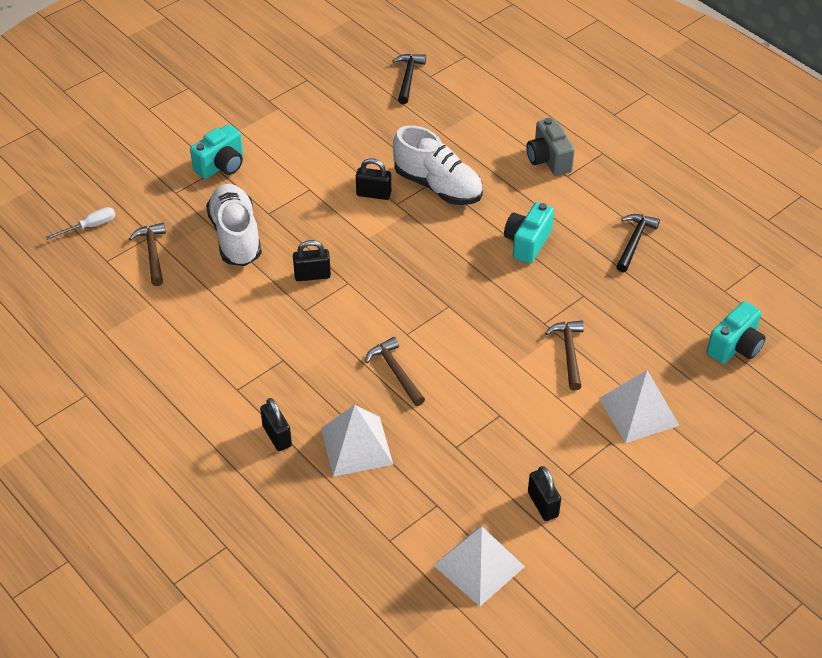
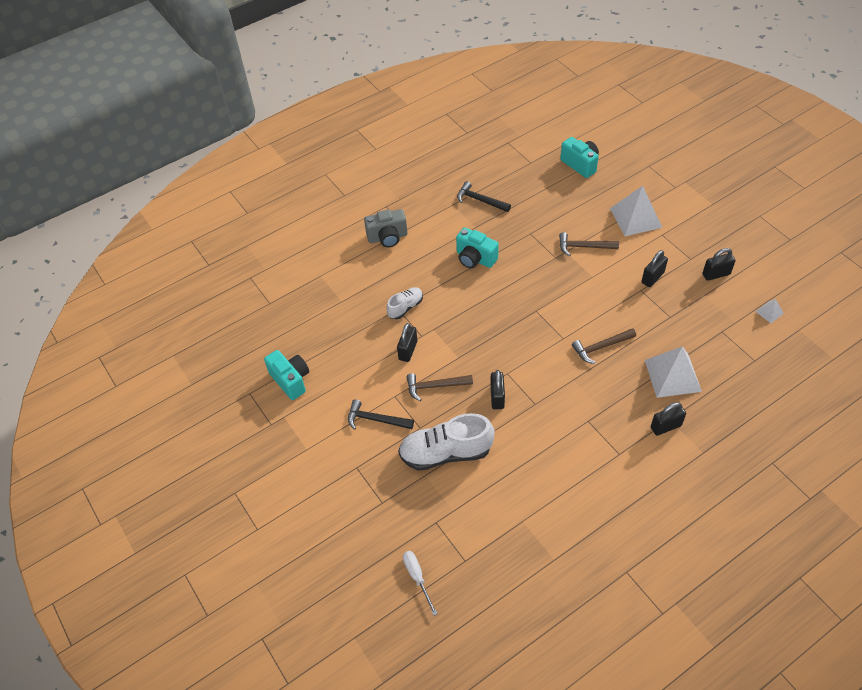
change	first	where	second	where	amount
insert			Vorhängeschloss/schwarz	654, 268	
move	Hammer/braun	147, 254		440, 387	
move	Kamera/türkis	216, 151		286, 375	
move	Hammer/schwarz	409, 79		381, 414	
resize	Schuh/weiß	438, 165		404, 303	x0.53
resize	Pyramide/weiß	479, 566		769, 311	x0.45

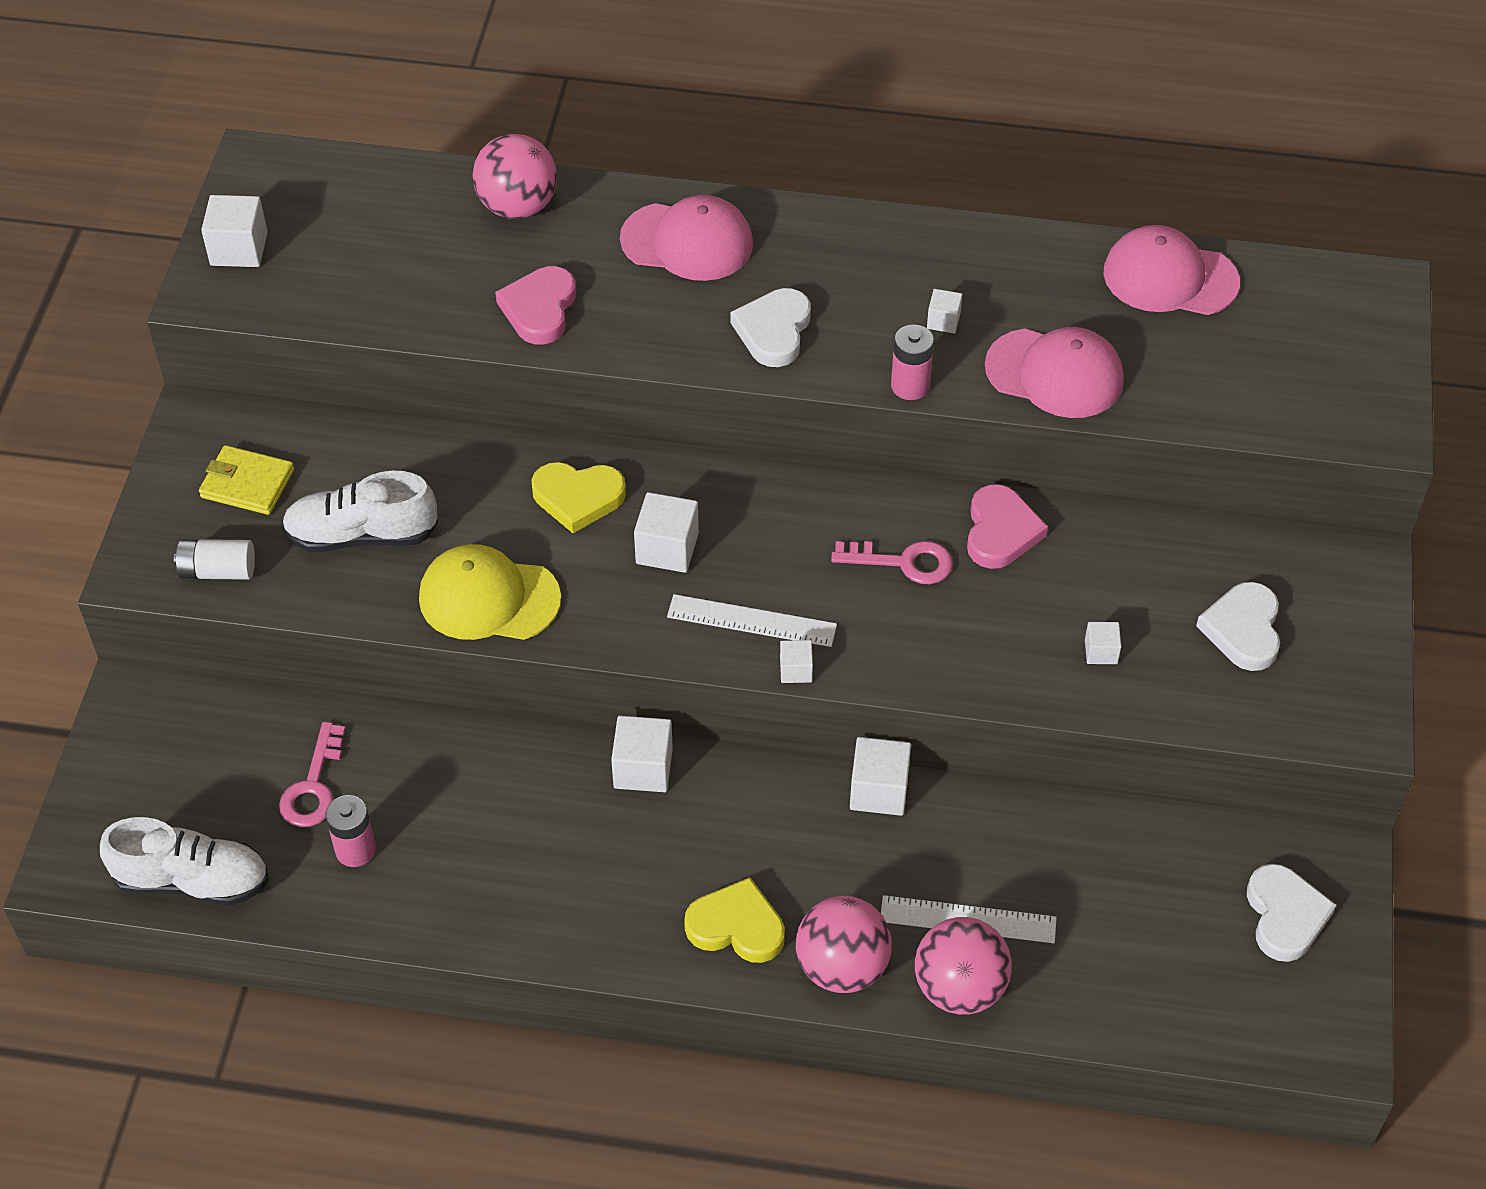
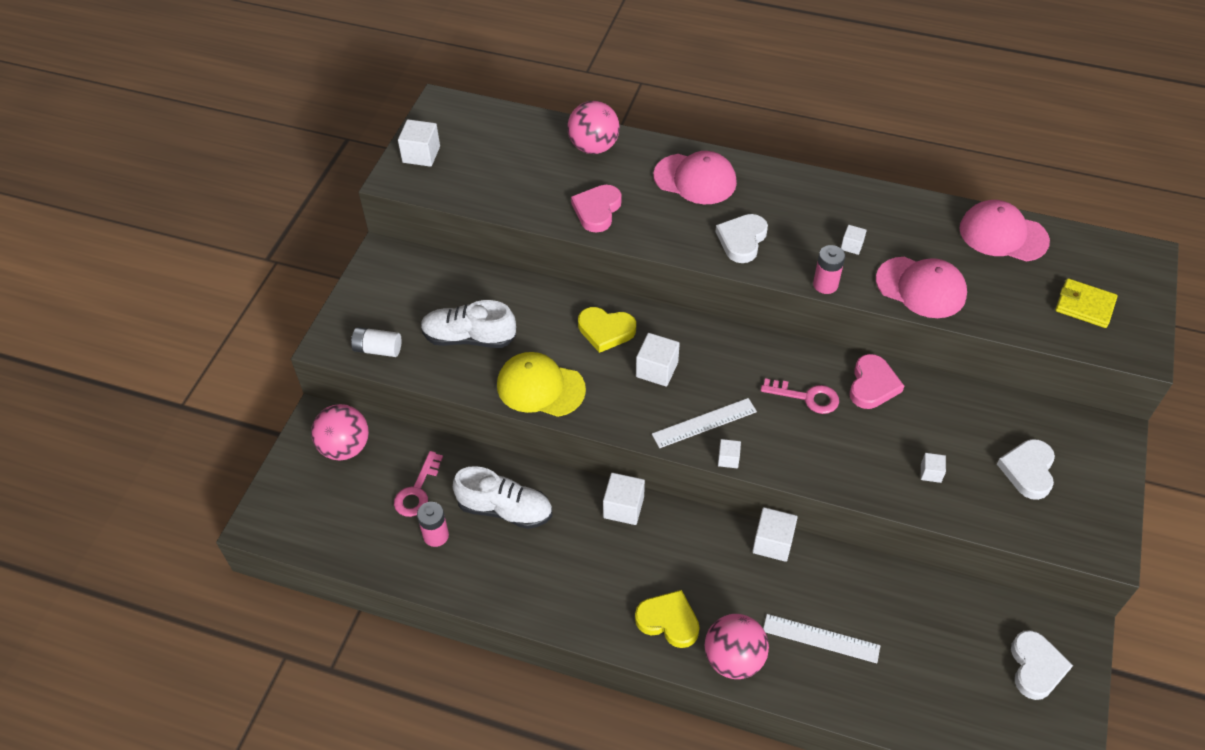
change	first	where	second	where	amount
move	Schuh/weiß	184, 861		502, 497	
move	Geldbörse/gelb	246, 480		1086, 303	
move	Ball/rosa	963, 966		340, 432	
rotate	Lineal/weiß	752, 620		704, 423	45 degrees counterclockwise

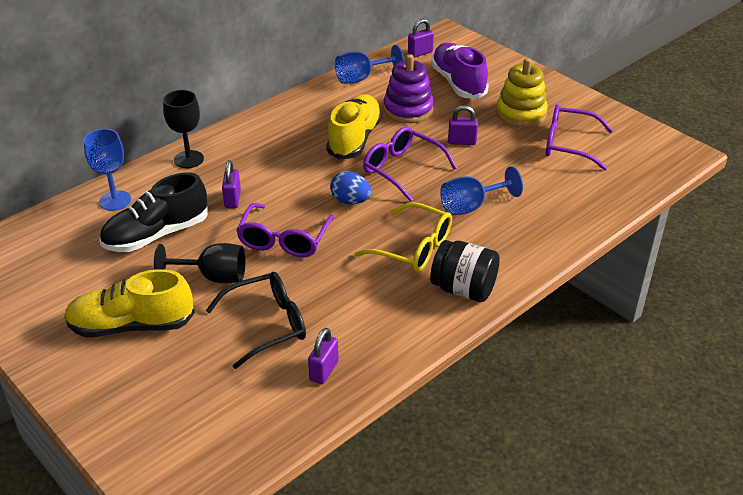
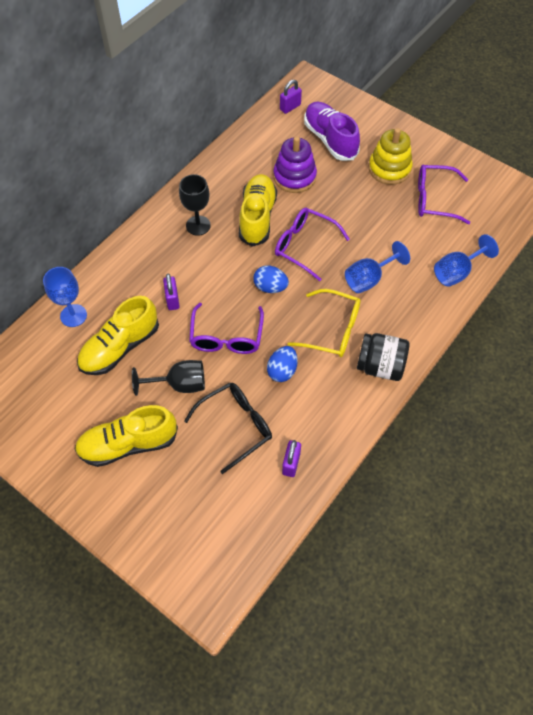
change	first	where	second	where	amount
delete	Vorhängeschloss/lila	463, 125			
insert			Ei/blau	282, 364	
move	Kelch/schwarz	183, 129		195, 205	
move	Kelch/blau	369, 64		466, 260	
recolor	Schuh/schwarz	153, 212	Schuh/gelb	118, 335	

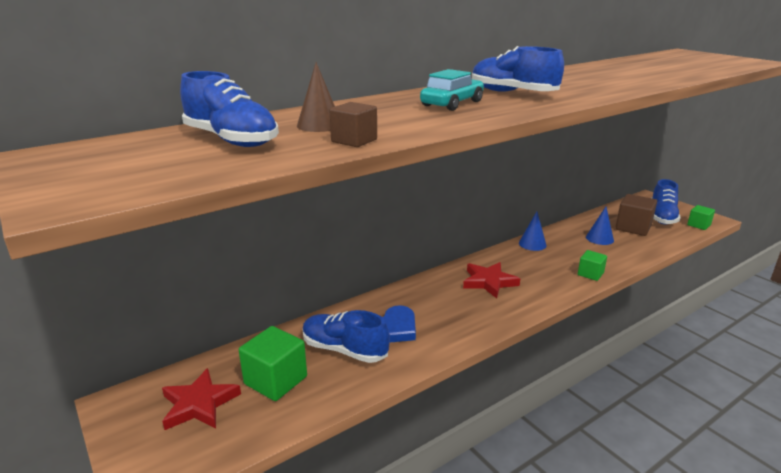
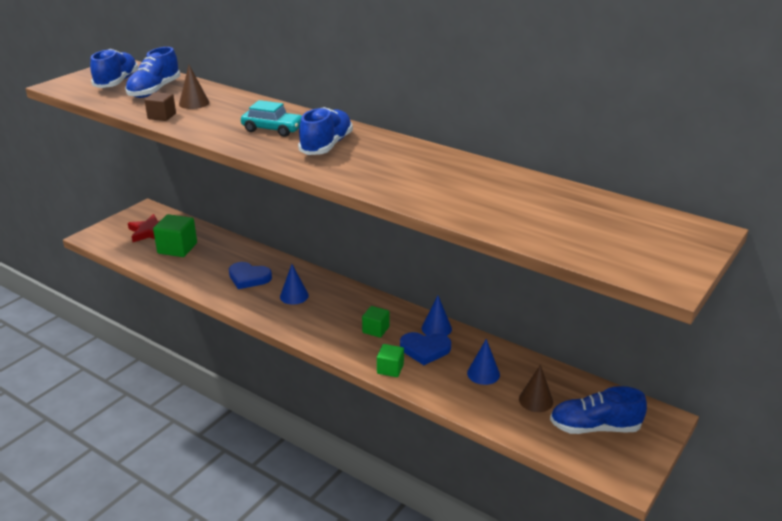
change	first	where	second	where	amount
delete	Stern/rot	491, 280			
insert			Kegel/blau	294, 284	
insert			Herz/blau	425, 348	
move	Schuh/blau	346, 336		114, 68	
move	Kubus/grün	701, 217		375, 322	
replace	Kubus/braun	636, 215	Kegel/braun	536, 388	

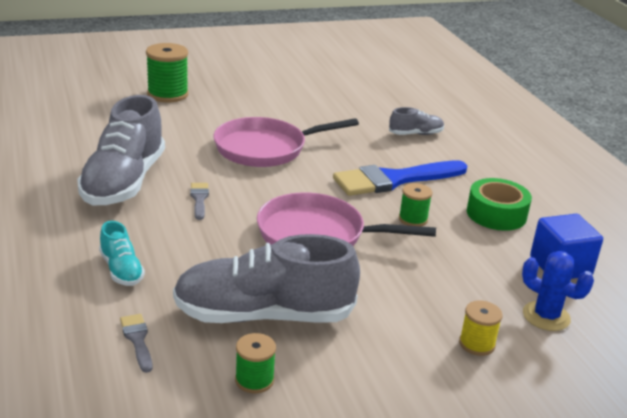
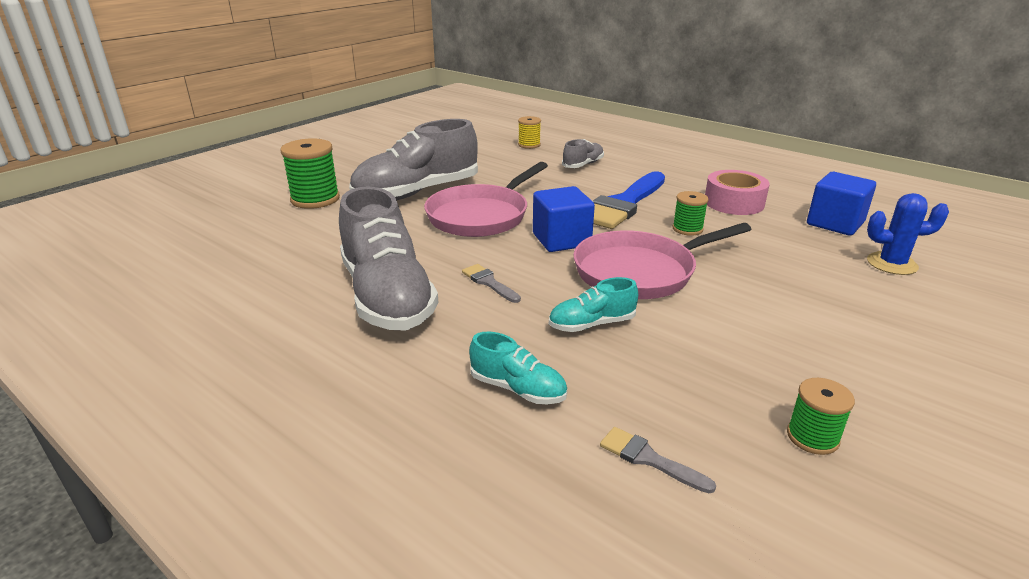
change	first	where	second	where	amount
insert			Kubus/blau	564, 219	
insert			Schuh/türkis	593, 304	
move	Schuh/grau	266, 278		413, 159	
move	Garnrolle/gelb	481, 328		529, 132	
recolor	Klebeband/grün	499, 204	Klebeband/rosa	737, 192	

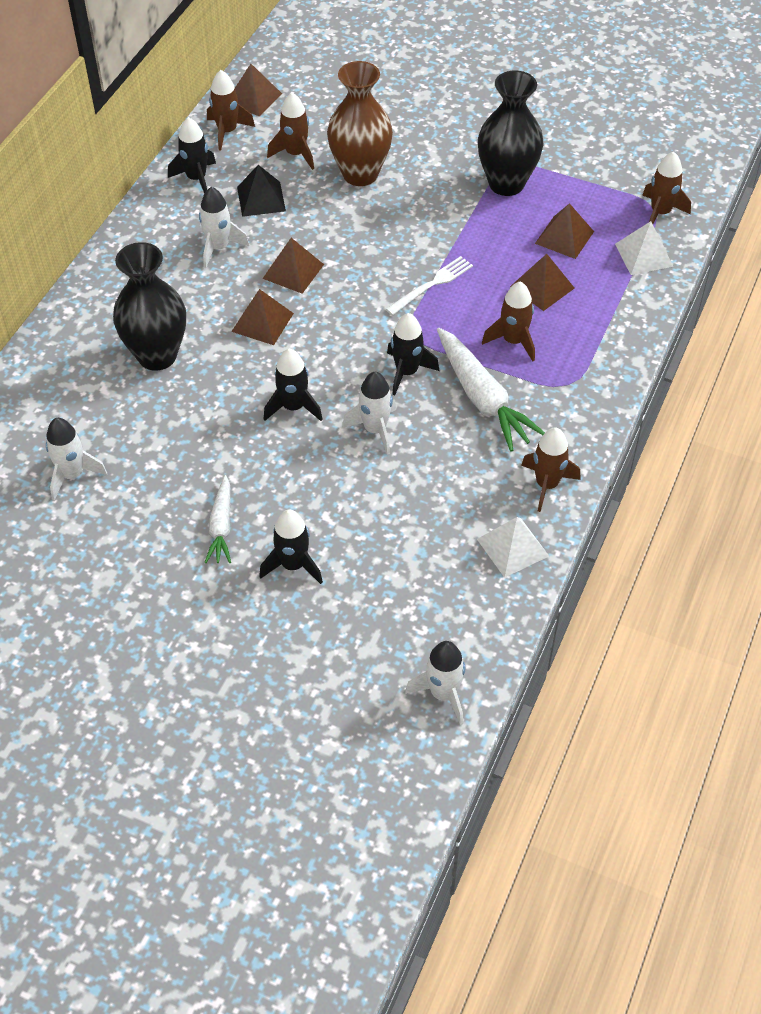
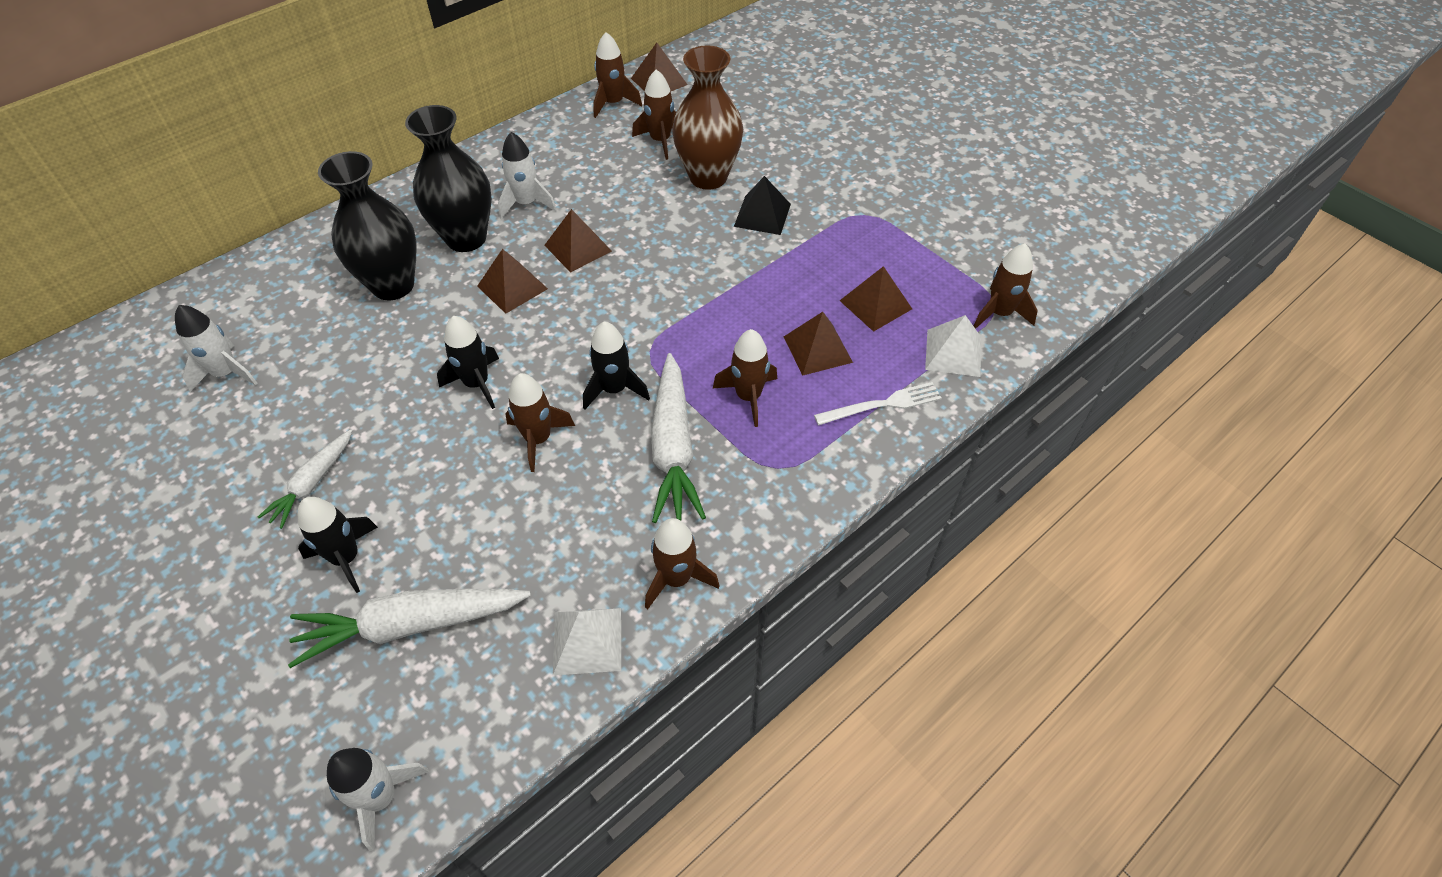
change	first	where	second	where	amount
delete	Rakete/schwarz	192, 155			
insert			Karotte/weiß	409, 628	
move	Pyramide/schwarz	261, 191		762, 205	
move	Gabel/weiß	429, 285		878, 403	
move	Vase/schwarz	511, 133		448, 178	
recolor	Rakete/weiß	369, 413	Rakete/braun	540, 422	

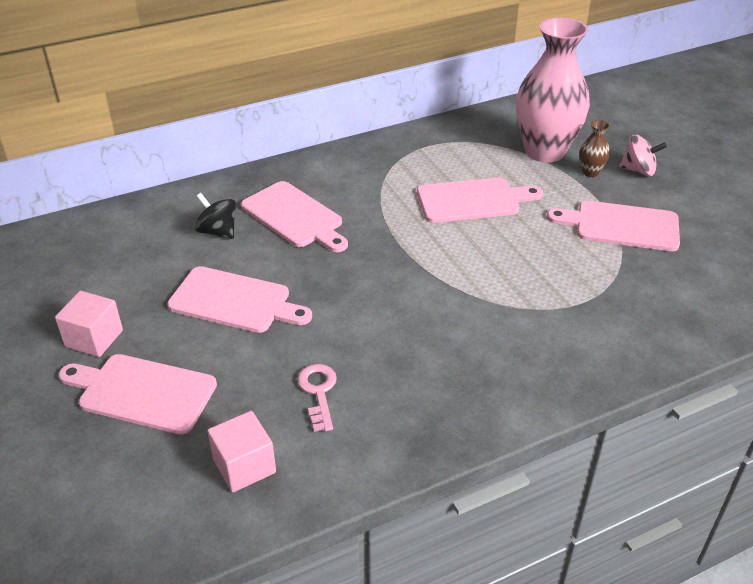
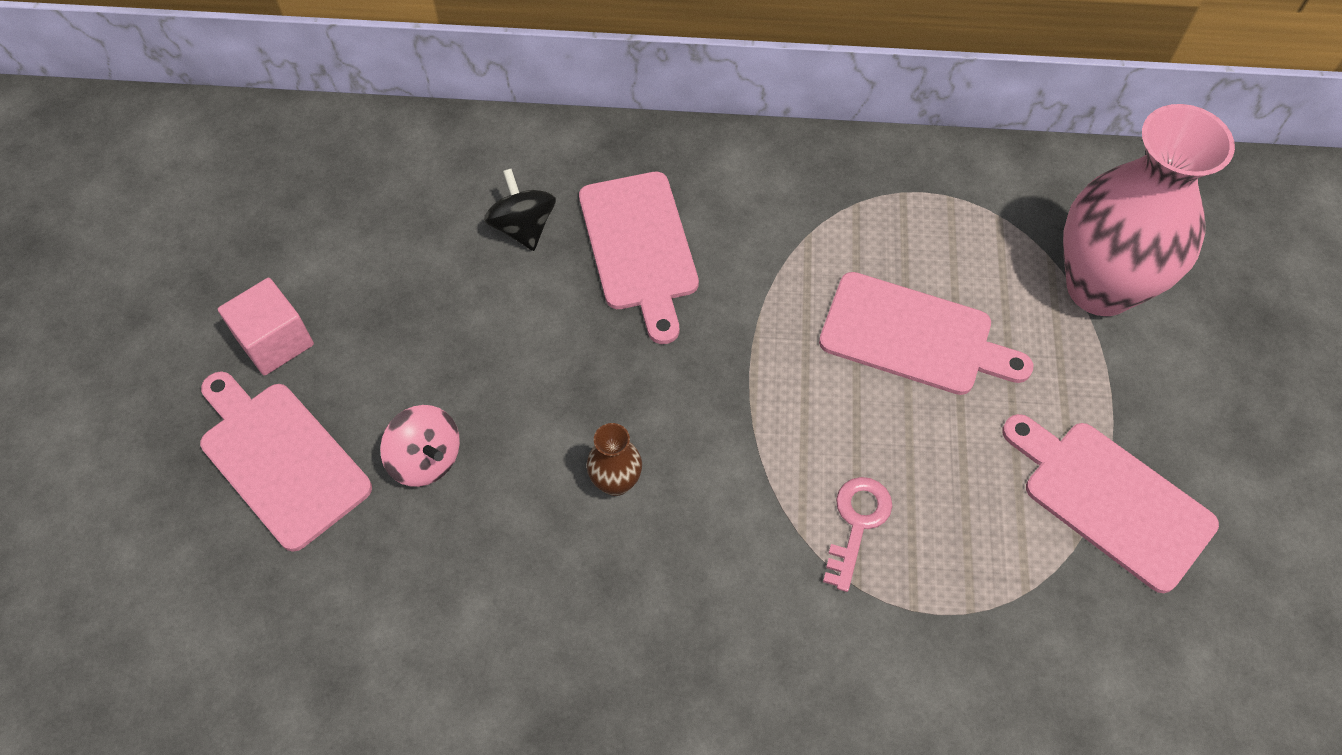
change	first	where	second	where	amount
delete	Schneidebrett/rosa	239, 299			
delete	Kubus/rosa	241, 451			
move	Schlüssel/rosa	317, 398		857, 534	
move	Vase/braun	594, 148		614, 459	
move	Kreisel/rosa	643, 155		420, 446	

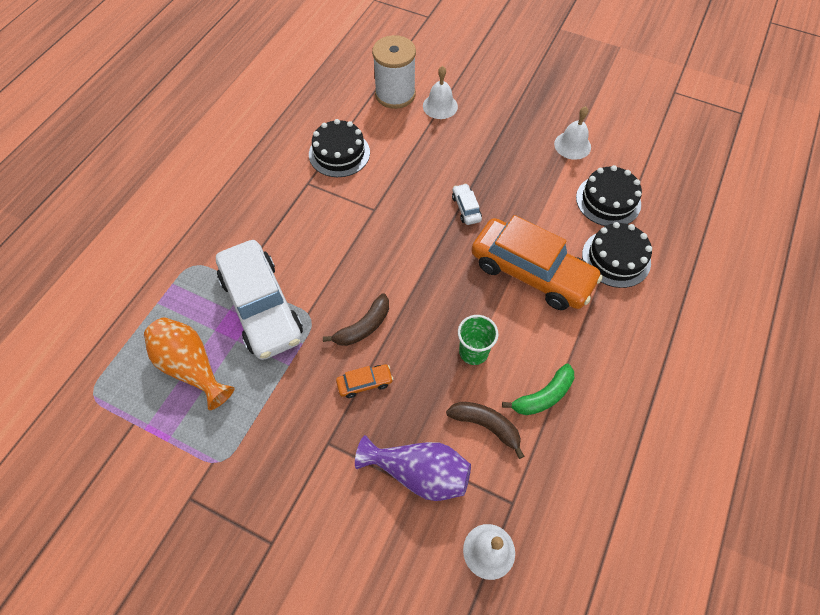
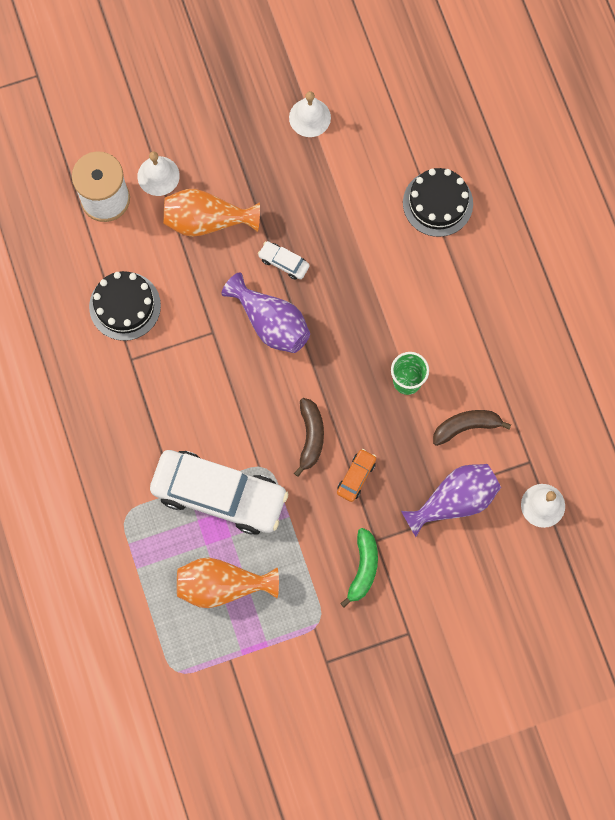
change	first	where	second	where	amount
delete	Auto/orange	537, 262			
delete	Kuchen/schwarz	609, 195			
insert			Vase/orange	211, 213	
insert			Vase/lila	266, 312	
move	Banane/grün	538, 389		359, 568	

